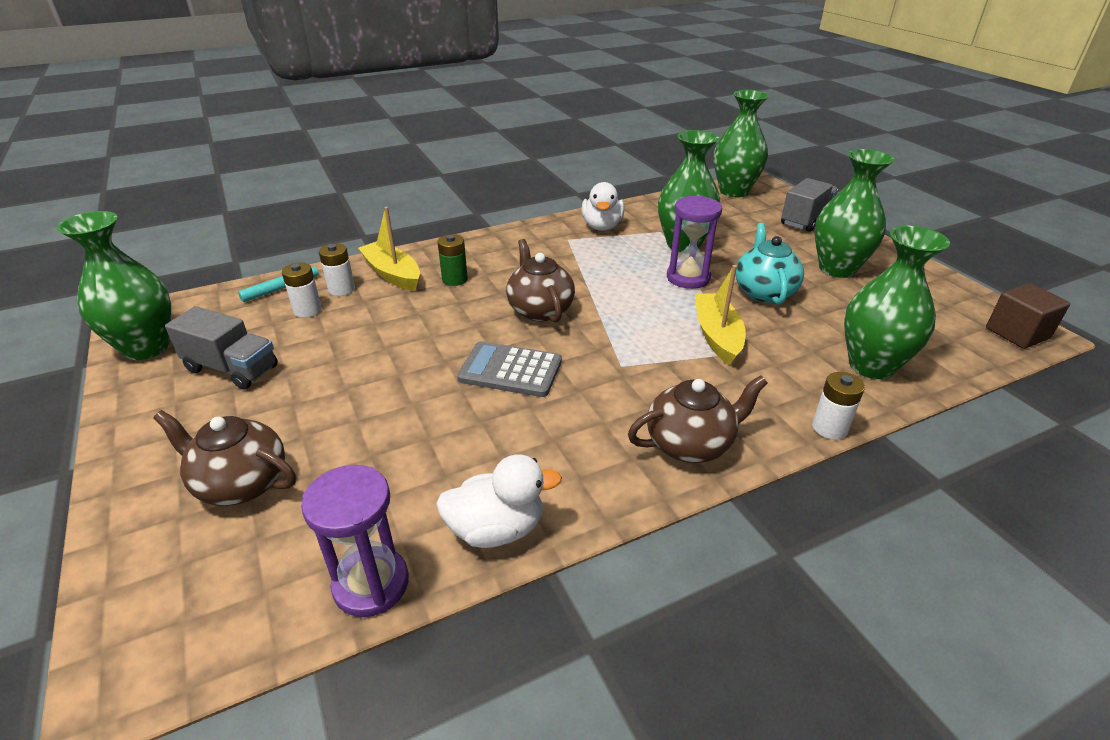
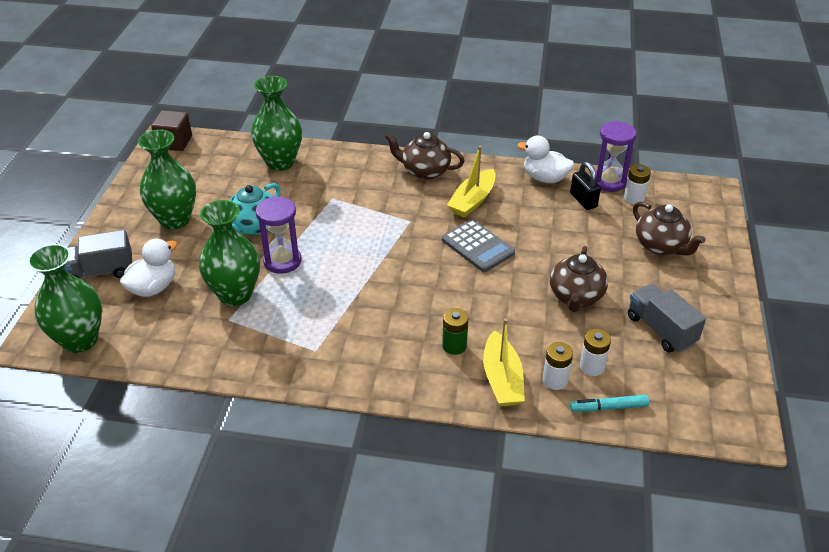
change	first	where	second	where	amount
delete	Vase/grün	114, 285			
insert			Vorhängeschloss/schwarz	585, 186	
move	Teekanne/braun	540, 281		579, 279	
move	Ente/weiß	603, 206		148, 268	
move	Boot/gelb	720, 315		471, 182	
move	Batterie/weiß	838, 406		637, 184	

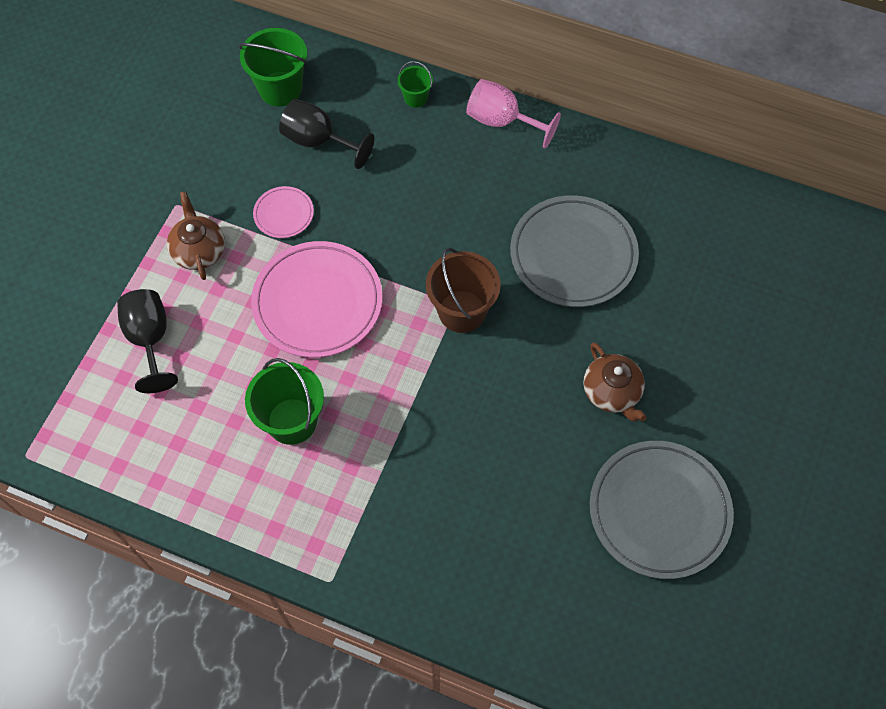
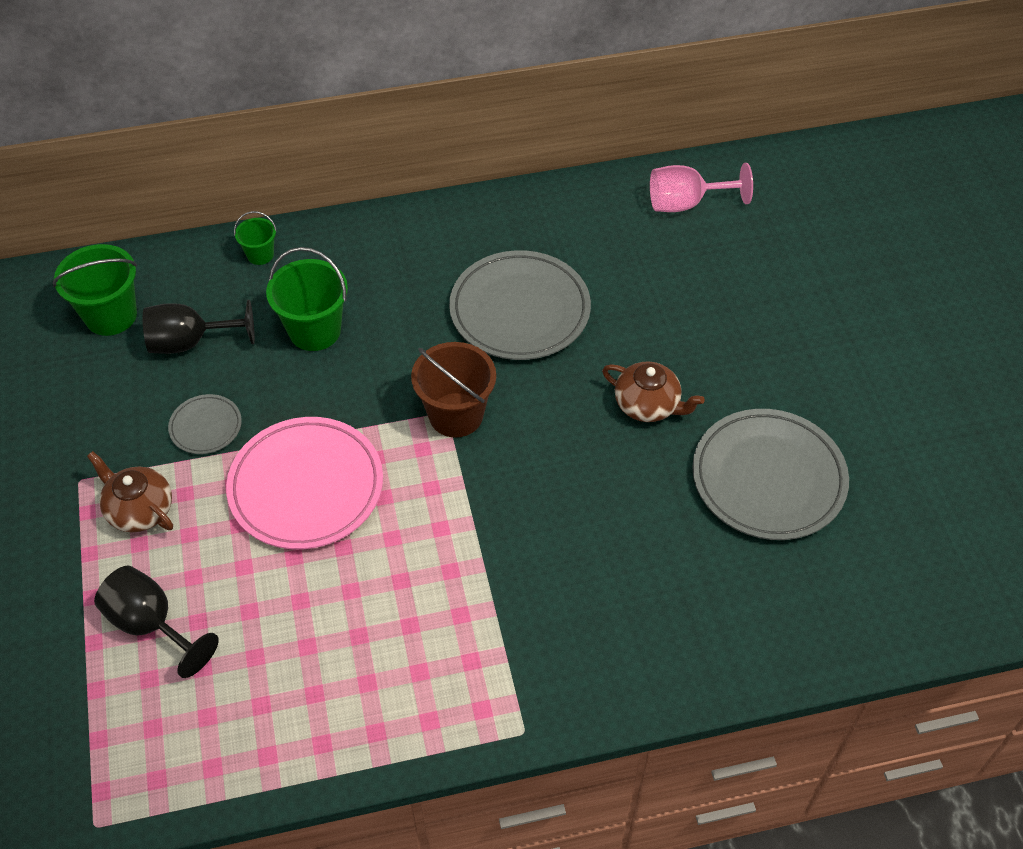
change	first	where	second	where	amount
move	Eimer/grün	284, 401		307, 299	
move	Kelch/rosa	513, 113		701, 187	
recolor	Teller/rosa	283, 212	Teller/grau	205, 424	

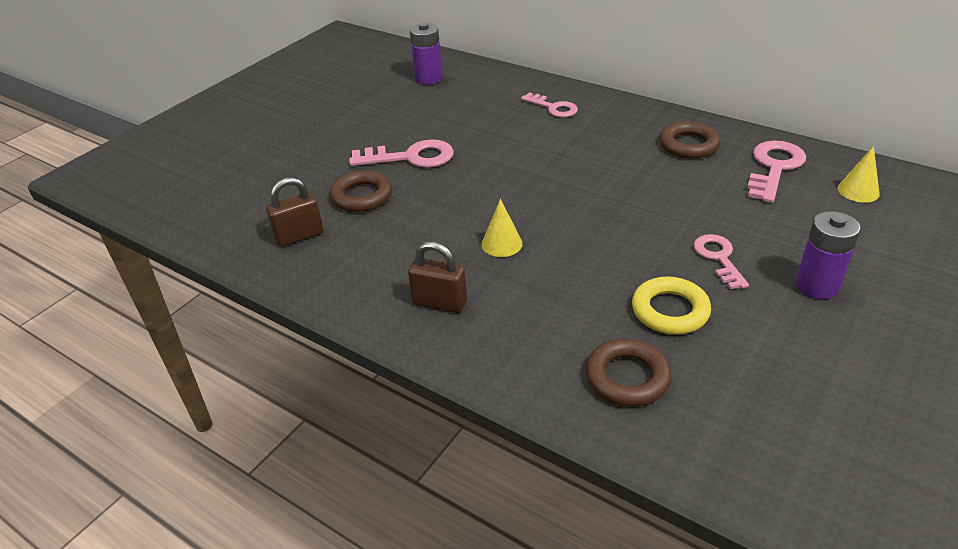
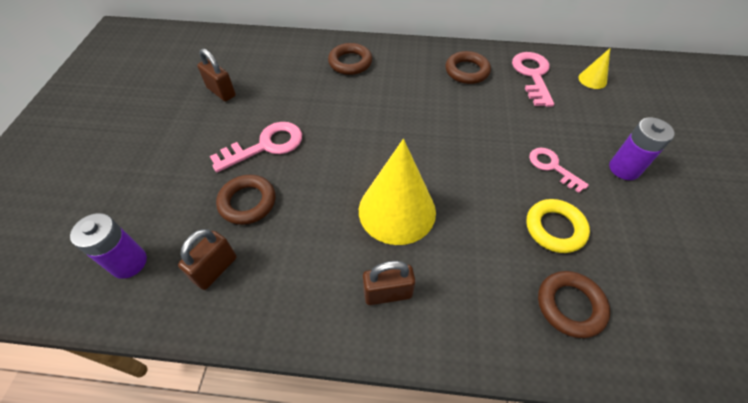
change	first	where	second	where	amount
insert			Vorhängeschloss/braun	216, 75	
move	Batterie/lila	426, 53		108, 246	
replace	Schlüssel/rosa	549, 104	Ring/braun	350, 59	
resize	Kegel/gelb	502, 228		397, 192	x2.21

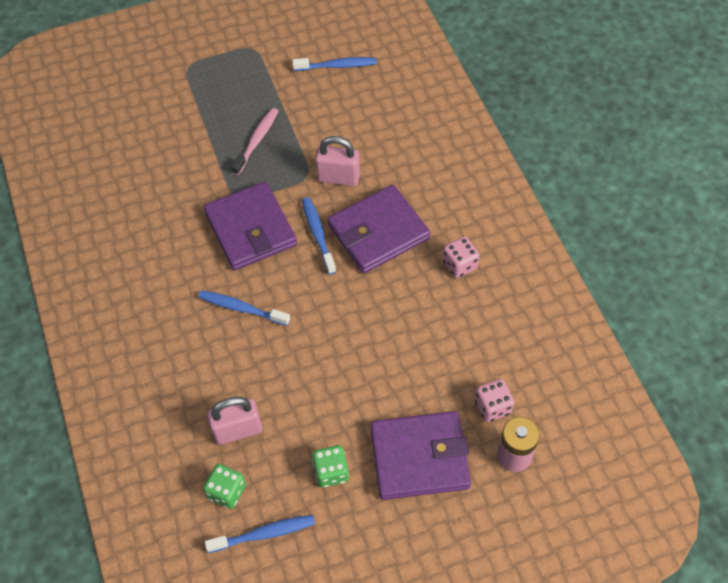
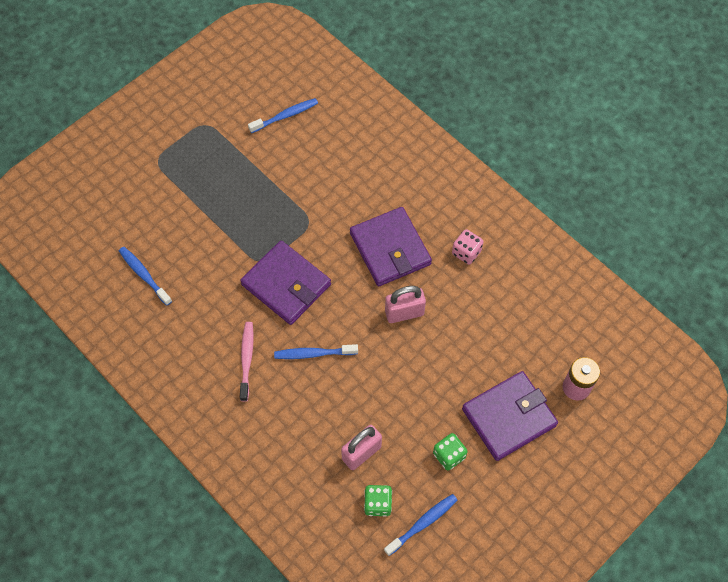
change	first	where	second	where	amount
delete	Spielwürfel/rosa	494, 400			
move	Zahnbürste/rosa	254, 141		247, 361	
move	Zahnbürste/blau	319, 236		145, 276	
move	Vorhängeschloss/rosa	337, 161		405, 304	
rotate	Geldbörse/lila	378, 229		391, 247	60 degrees counterclockwise

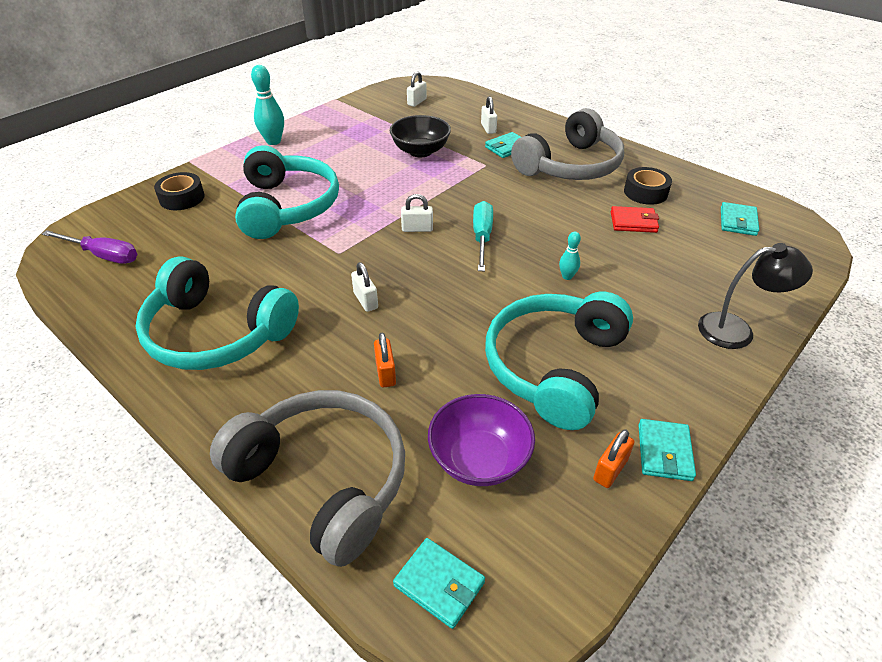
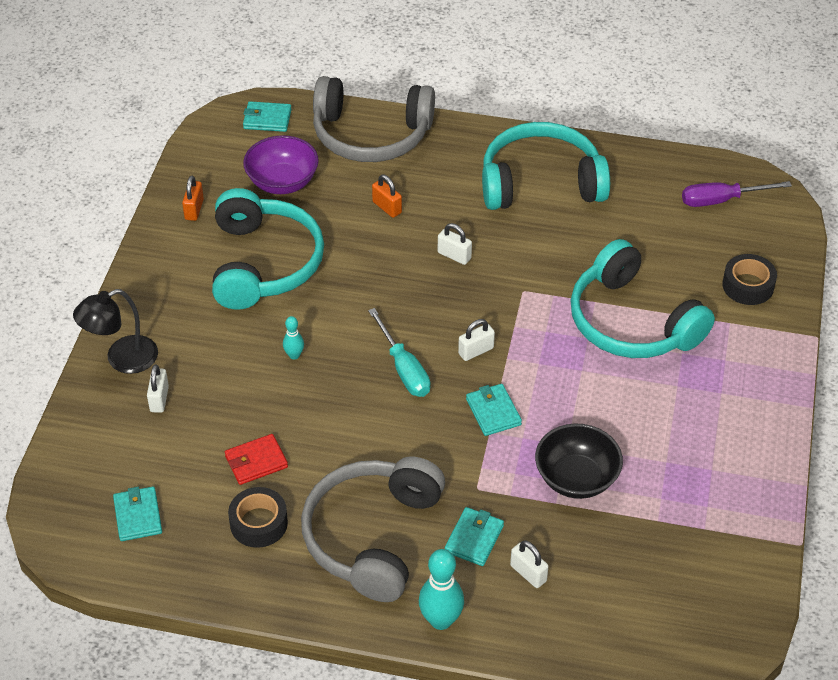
change	first	where	second	where	amount
move	Bowlingkegel/türkis	267, 105		441, 589	
move	Vorhängeschloss/weiß	417, 89		158, 389	
move	Geldbörse/türkis	667, 450		494, 410	

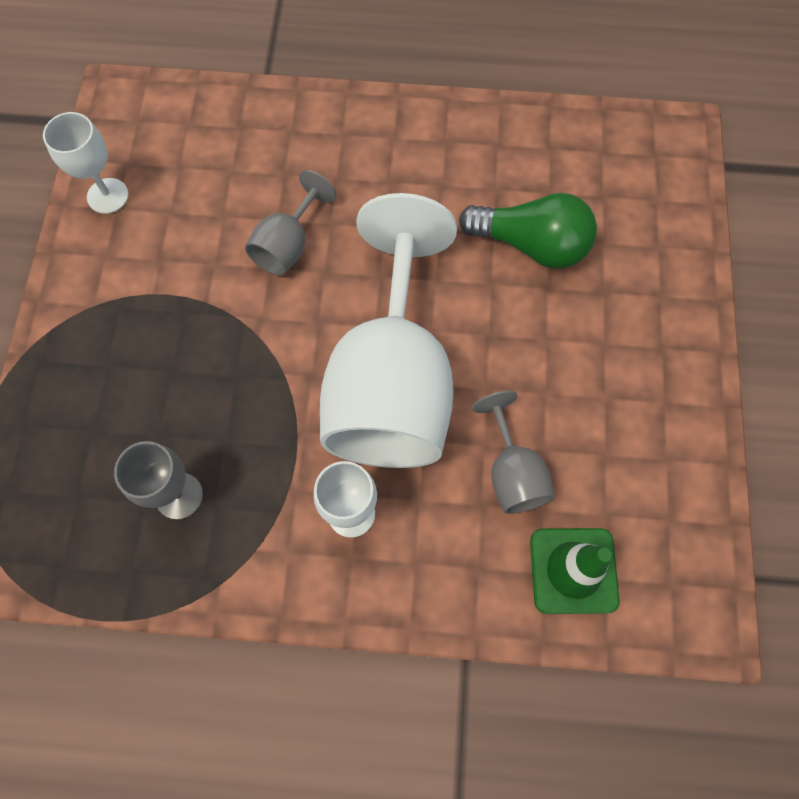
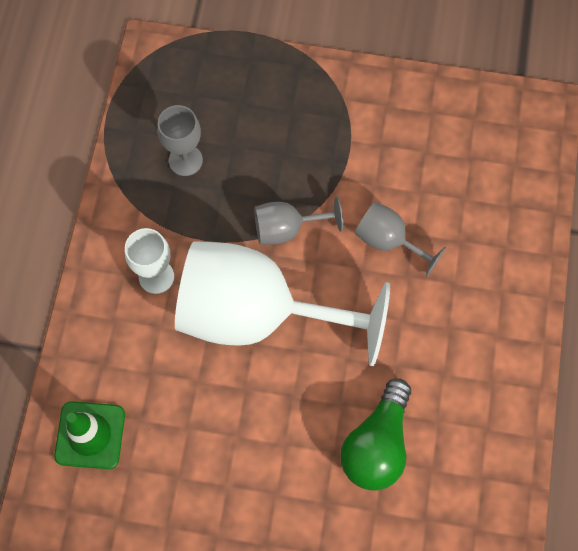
change	first	where	second	where	amount
delete	Kelch/weiß	86, 163			
move	Kelch/grau	513, 452		298, 221	

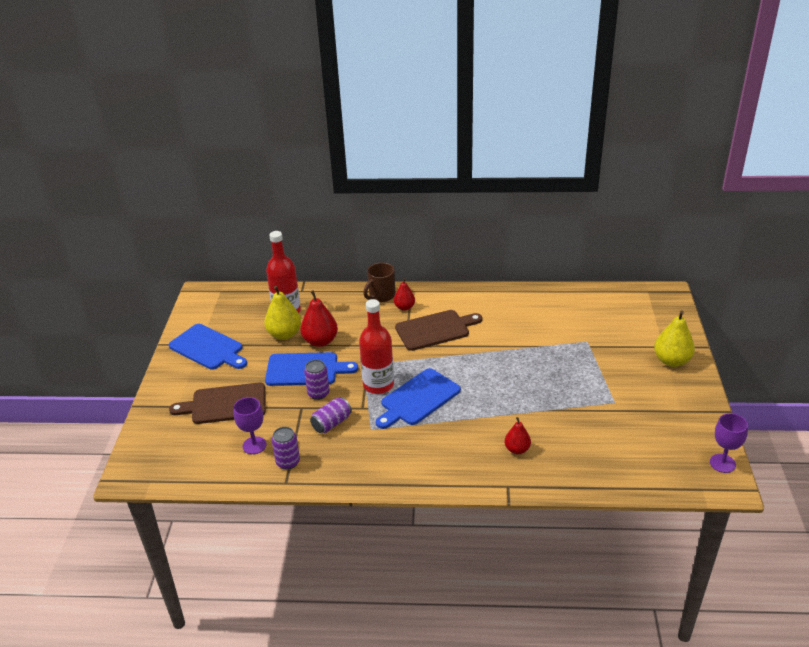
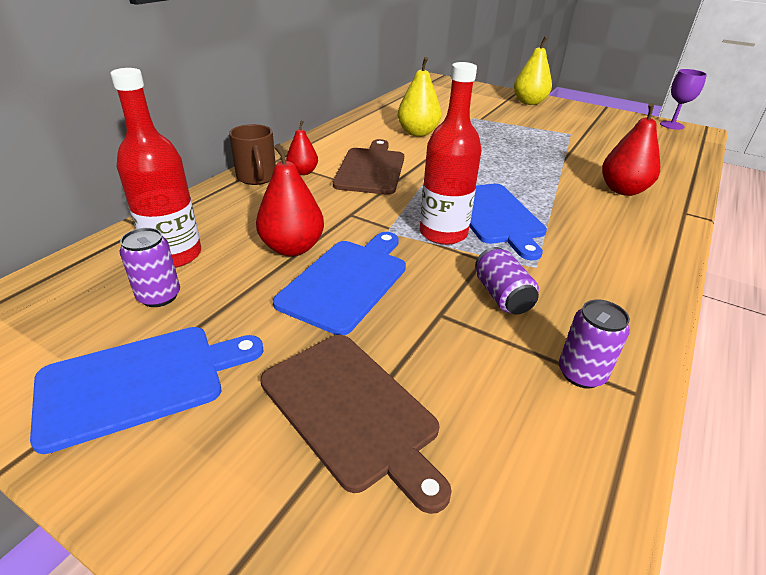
change	first	where	second	where	amount
delete	Kelch/lila	250, 425			
move	Birne/gelb	282, 313		419, 97	
move	Dose/lila	317, 380		150, 267	
rotate	Schneidebrett/braun	217, 403		356, 424	60 degrees counterclockwise
resize	Birne/rot	518, 435		631, 149	x1.64

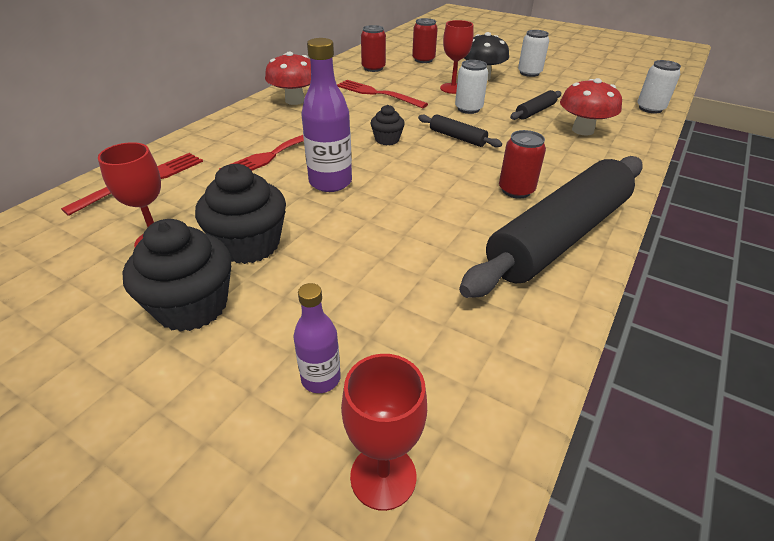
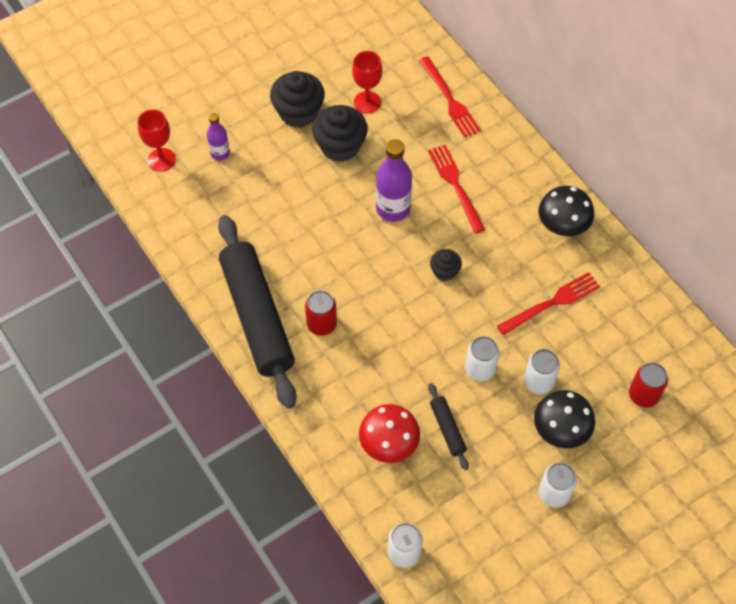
change	first	where	second	where	amount
delete	Dose/rot	373, 48			
delete	Nudelholz/schwarz	460, 130			
replace	Kelch/rot	457, 57	Dose/weiß	542, 371	
recolor	Pilz/rot	288, 78	Pilz/schwarz	566, 211	

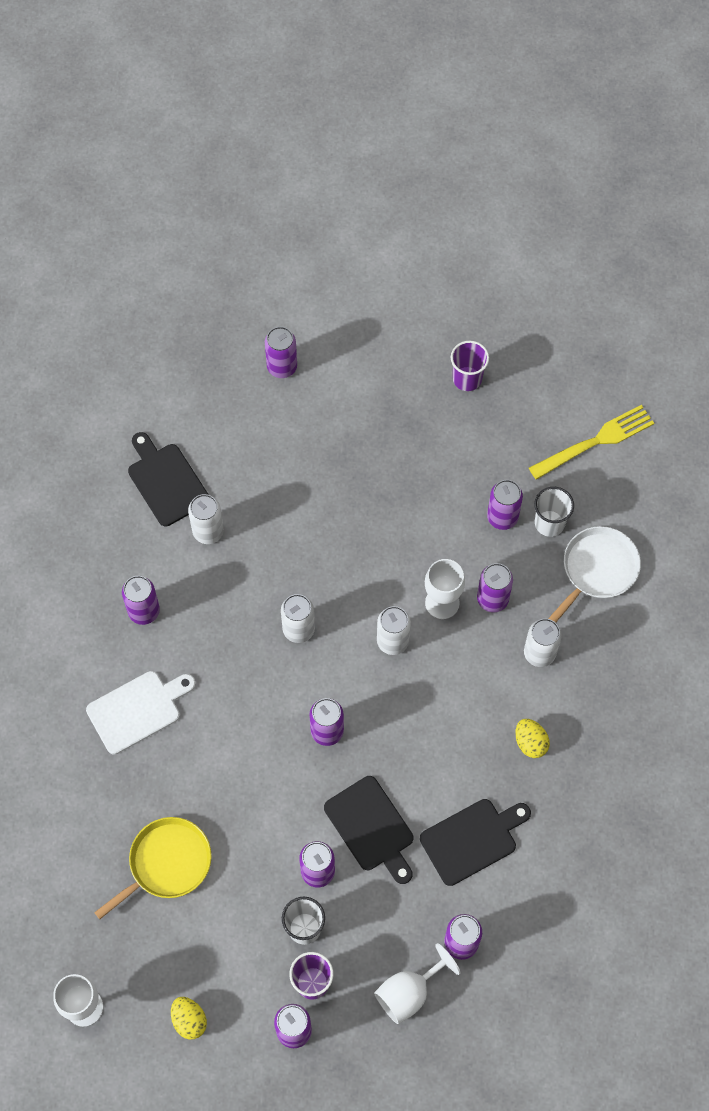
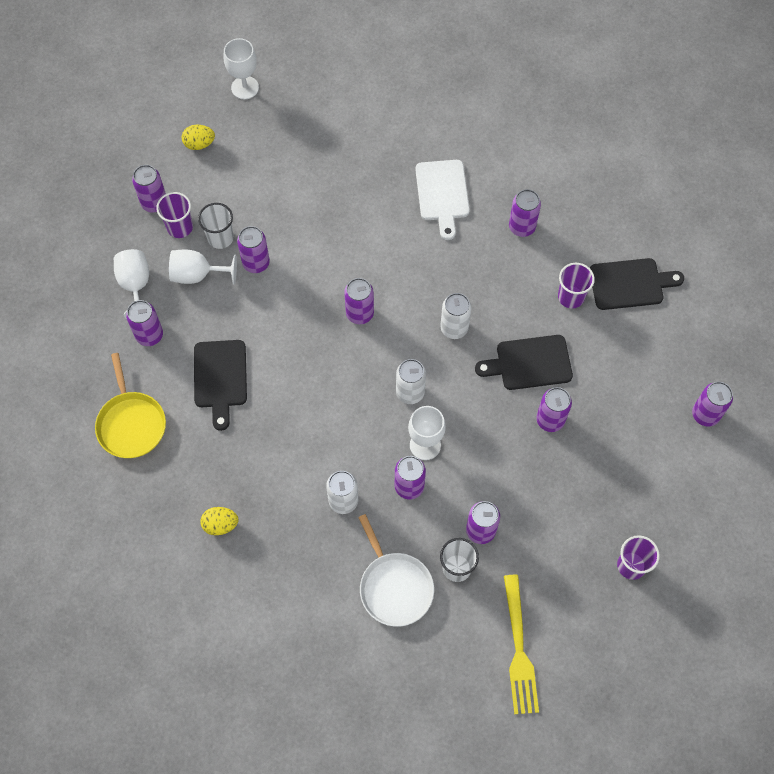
change	first	where	second	where	amount
insert			Kelch/weiß	203, 266	
insert			Dose/lila	554, 409	
move	Pfanne/gelb	153, 868		130, 405	
move	Schneidebrett/schwarz	368, 830		524, 362	
move	Ei/gelb	533, 738		219, 521	
replace	Dose/weiß	206, 519	Becher/lila	576, 286	

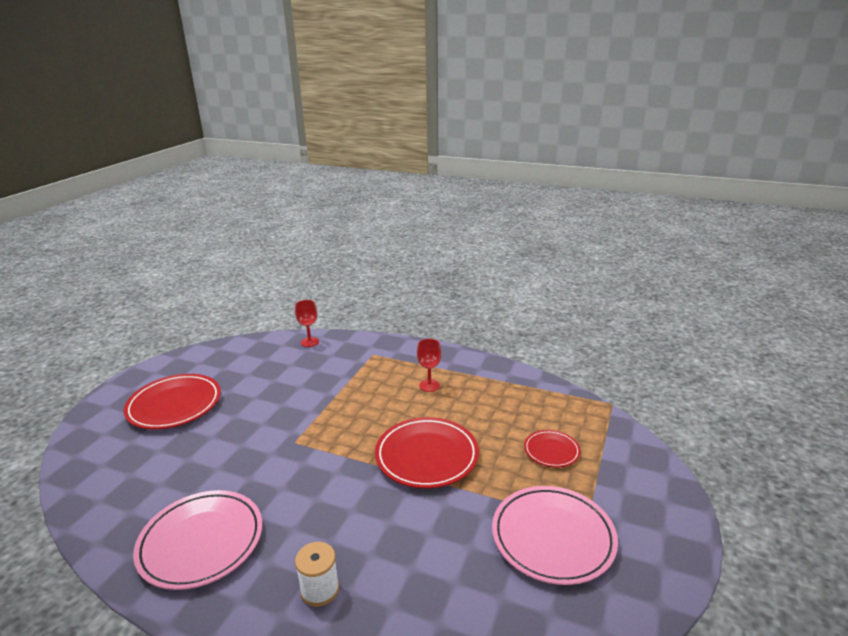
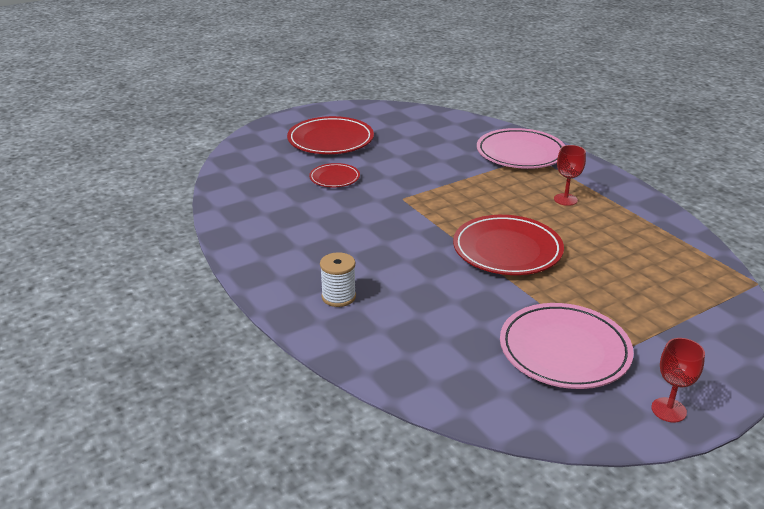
change	first	where	second	where	amount
move	Teller/rosa	198, 540		521, 148	
move	Kelch/rot	307, 323		678, 380	
move	Teller/rot	552, 448		334, 175	

